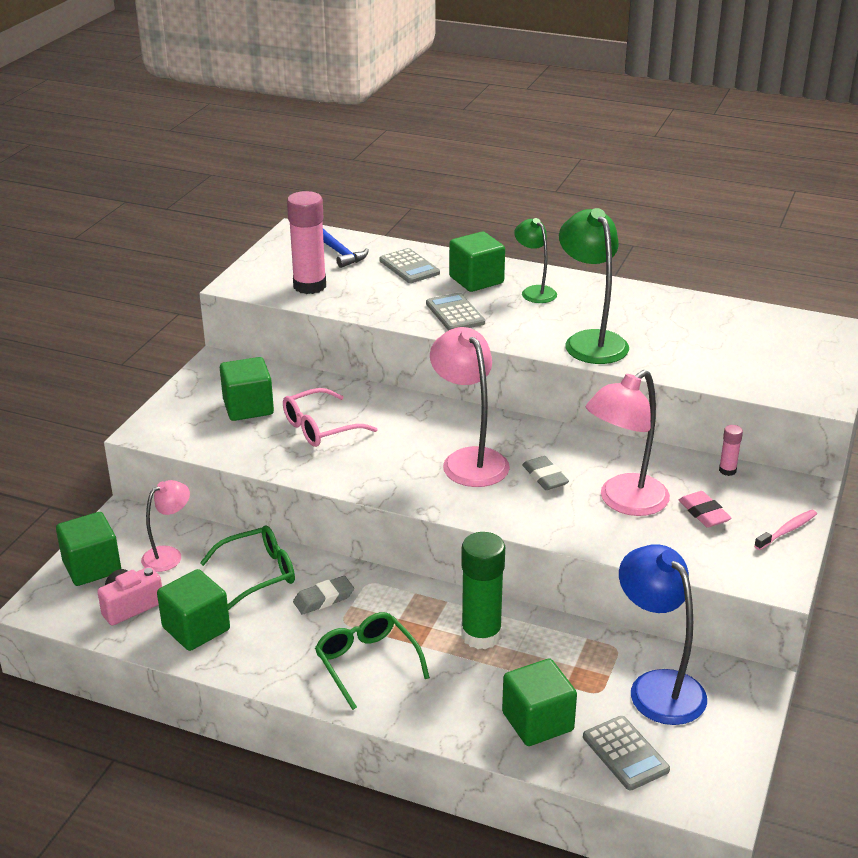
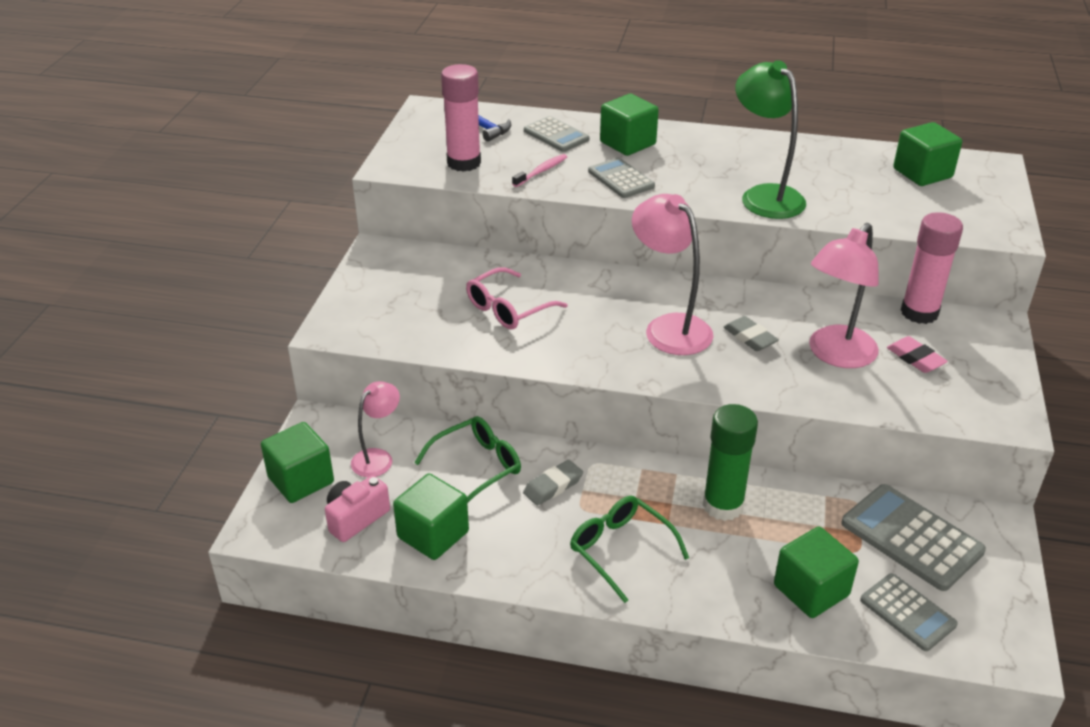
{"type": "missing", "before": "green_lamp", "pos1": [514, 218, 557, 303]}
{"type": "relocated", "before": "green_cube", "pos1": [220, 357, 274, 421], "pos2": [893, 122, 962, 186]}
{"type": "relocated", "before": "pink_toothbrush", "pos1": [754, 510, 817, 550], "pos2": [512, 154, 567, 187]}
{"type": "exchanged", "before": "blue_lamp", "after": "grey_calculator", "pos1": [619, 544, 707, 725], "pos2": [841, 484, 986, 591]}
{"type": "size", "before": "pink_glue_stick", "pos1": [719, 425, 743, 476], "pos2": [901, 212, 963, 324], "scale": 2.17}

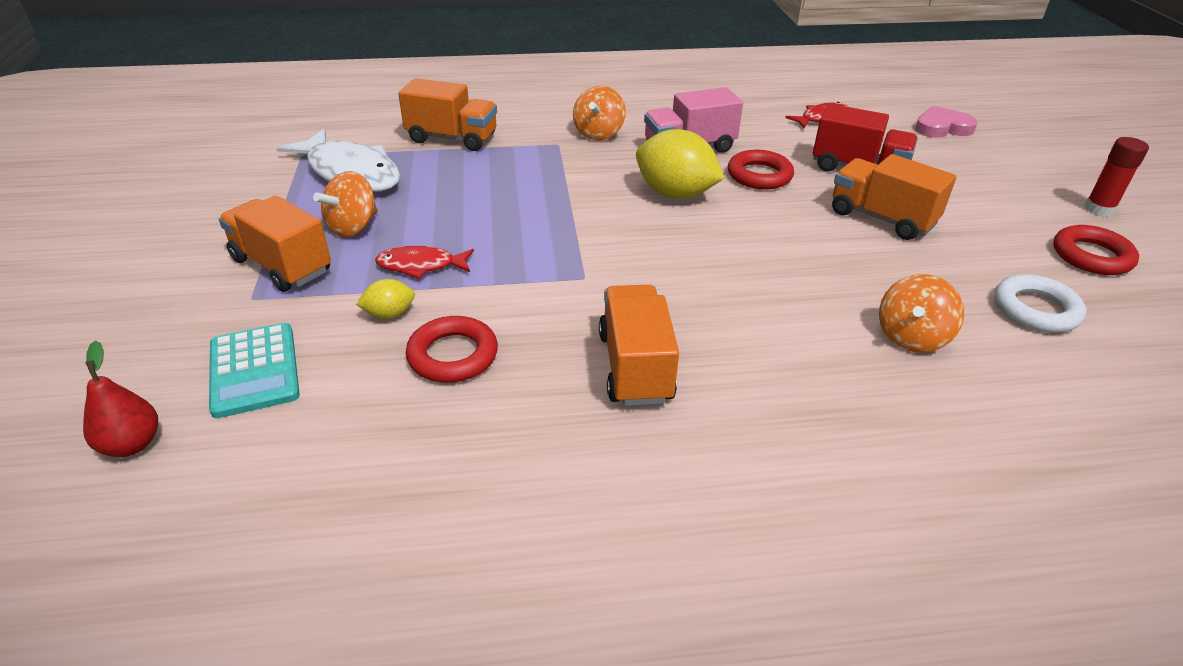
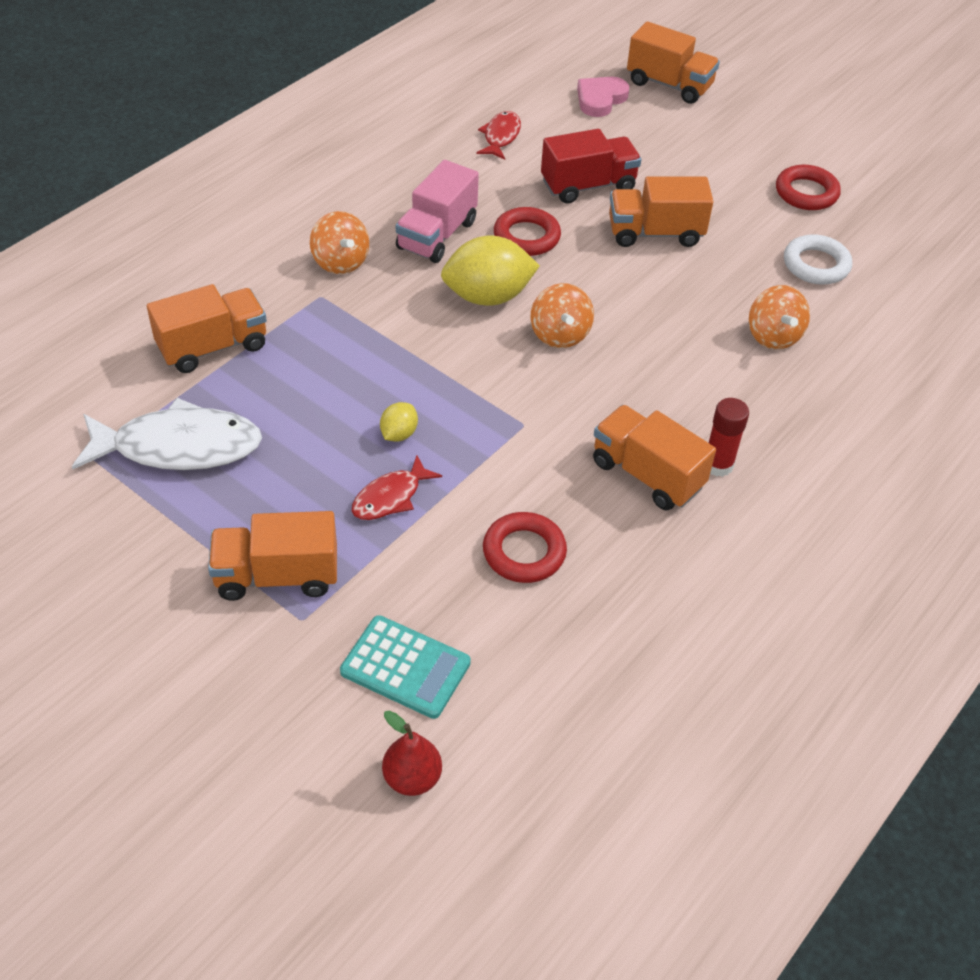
{"type": "appeared", "after": "orange_truck", "pos2": [627, 21, 720, 104]}
{"type": "relocated", "before": "orange_spinning_top", "pos1": [313, 171, 378, 237], "pos2": [530, 283, 594, 348]}
{"type": "relocated", "before": "yellow_lemon", "pos1": [356, 279, 415, 319], "pos2": [380, 402, 418, 442]}
{"type": "relocated", "before": "red_glue_stick", "pos1": [1084, 137, 1149, 217], "pos2": [709, 398, 749, 477]}

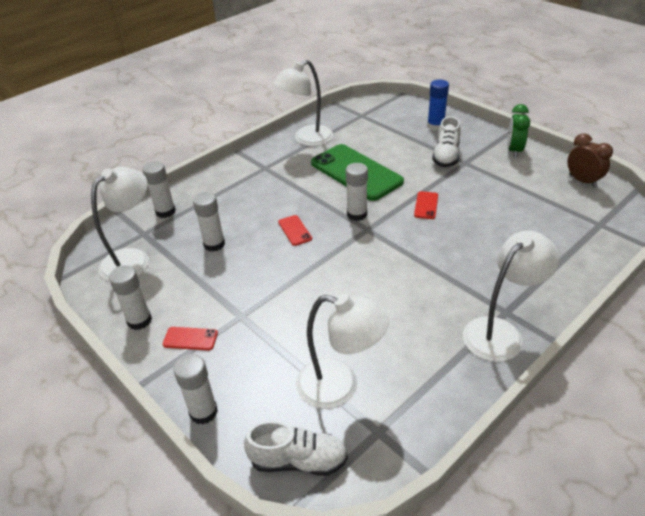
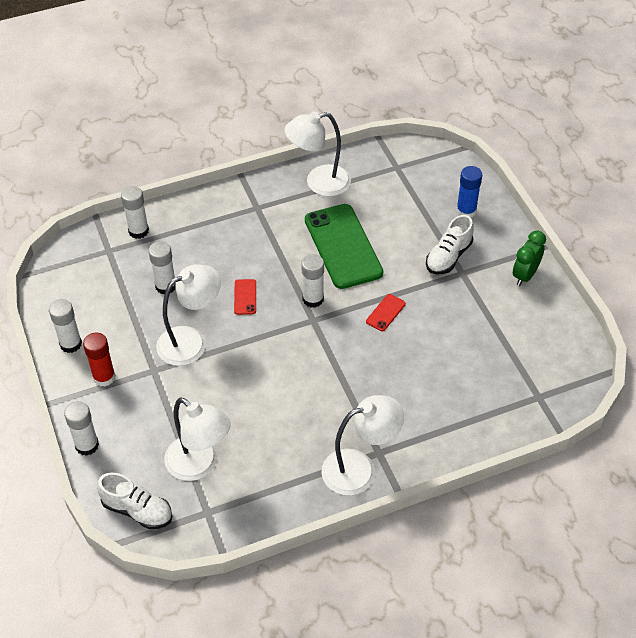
{"type": "missing", "before": "brown_clock", "pos1": [567, 133, 613, 188]}
{"type": "relocated", "before": "white_lamp", "pos1": [91, 167, 149, 282], "pos2": [156, 264, 221, 366]}
{"type": "exchanged", "before": "red_phone", "after": "red_glue_stick", "pos1": [163, 327, 218, 351], "pos2": [83, 333, 116, 387]}

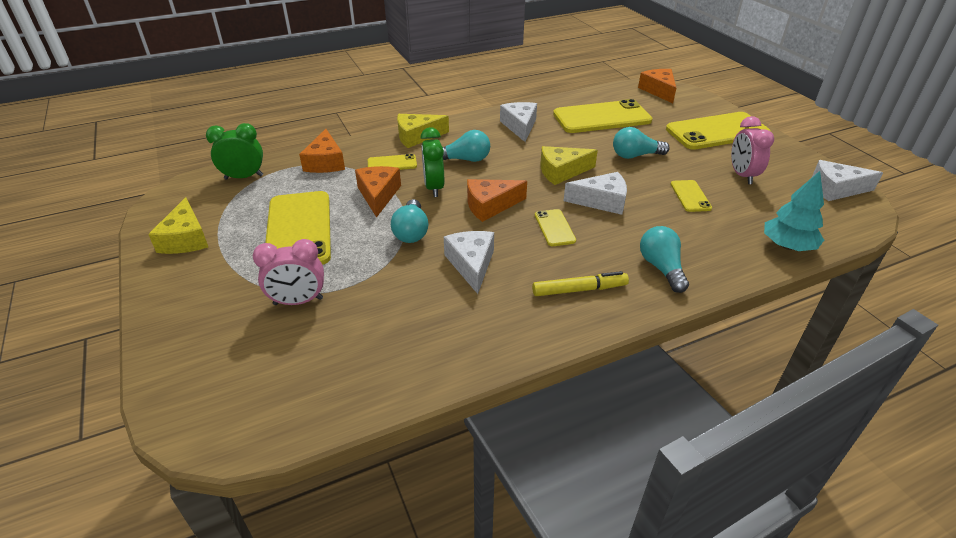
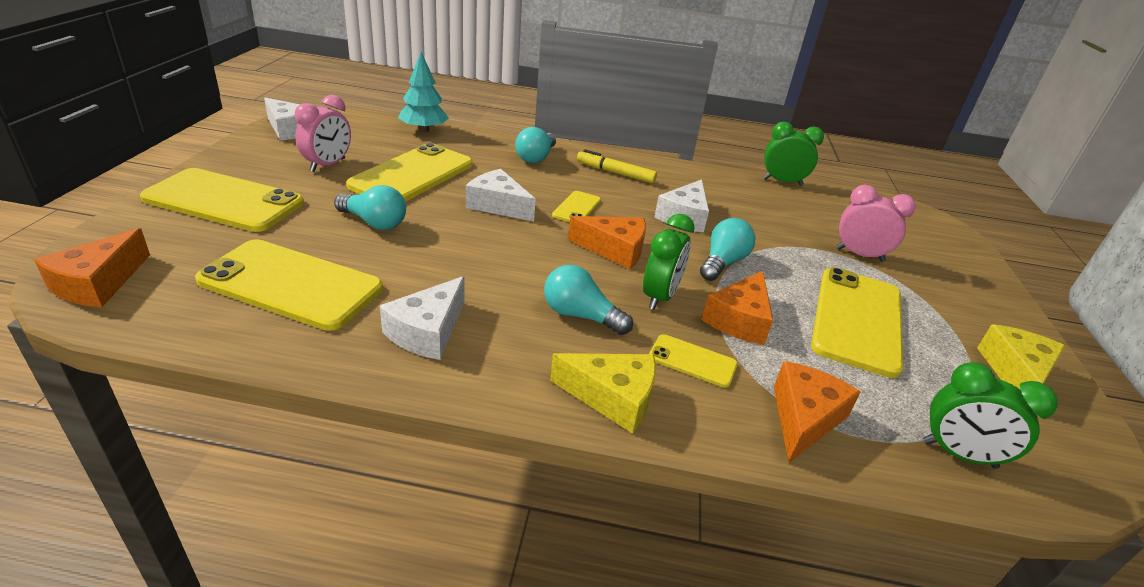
{"type": "missing", "before": "yellow_cheese", "pos1": [540, 146, 598, 185]}
{"type": "appeared", "after": "green_clock", "pos2": [763, 122, 824, 186]}
{"type": "size", "before": "yellow_phone", "pos1": [671, 180, 712, 212], "pos2": [346, 143, 473, 202], "scale": 2.12}

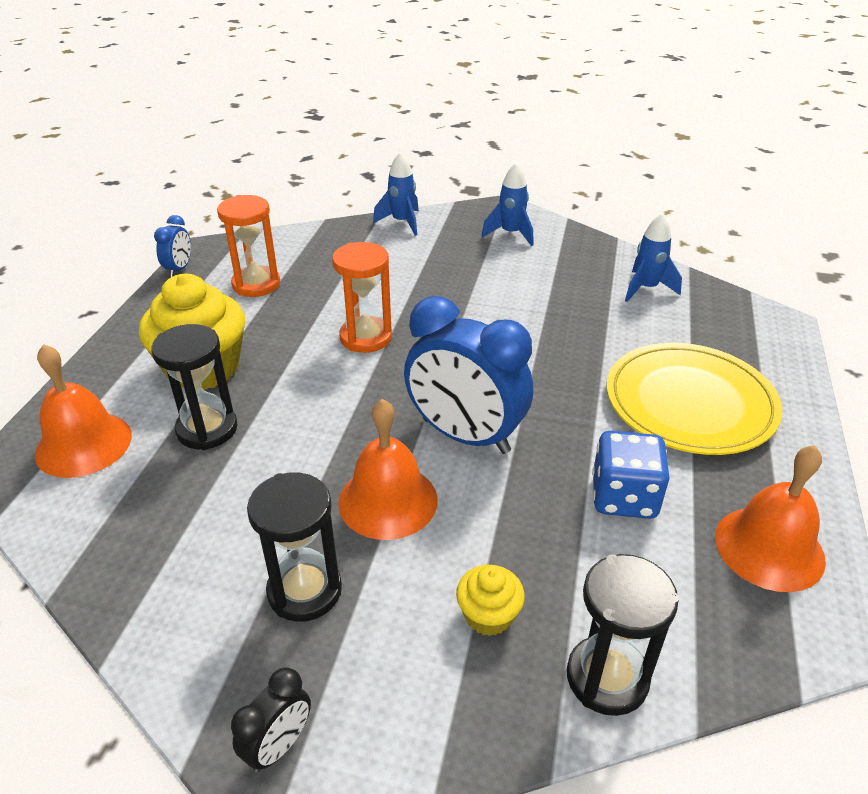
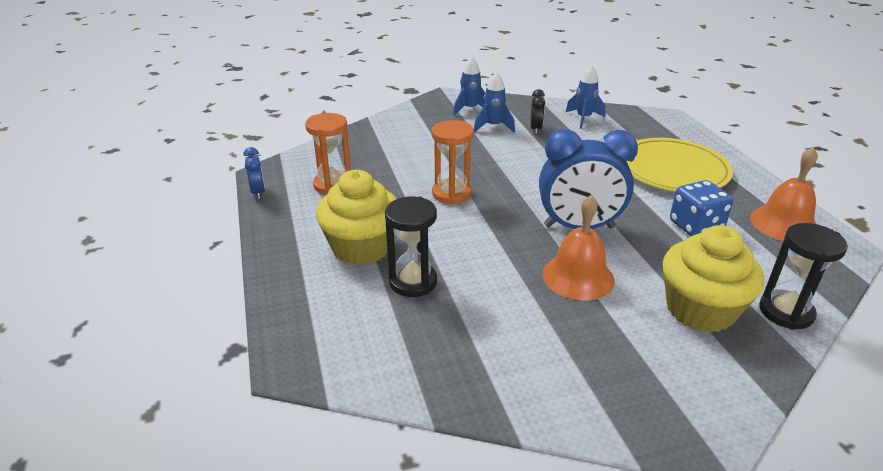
{"type": "missing", "before": "orange_bell", "pos1": [35, 344, 132, 478]}
{"type": "missing", "before": "black_hourglass", "pos1": [247, 472, 342, 622]}
{"type": "relocated", "before": "black_clock", "pos1": [231, 668, 311, 772], "pos2": [530, 89, 545, 134]}
{"type": "relocated", "before": "blue_rocket", "pos1": [373, 152, 419, 236], "pos2": [474, 71, 515, 132]}
{"type": "size", "before": "yellow_cupcake", "pos1": [456, 565, 525, 636], "pos2": [663, 225, 764, 333], "scale": 2.07}

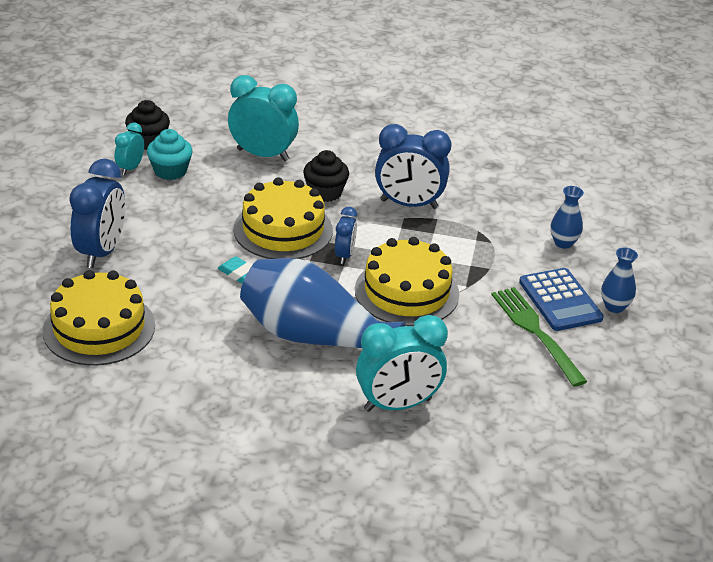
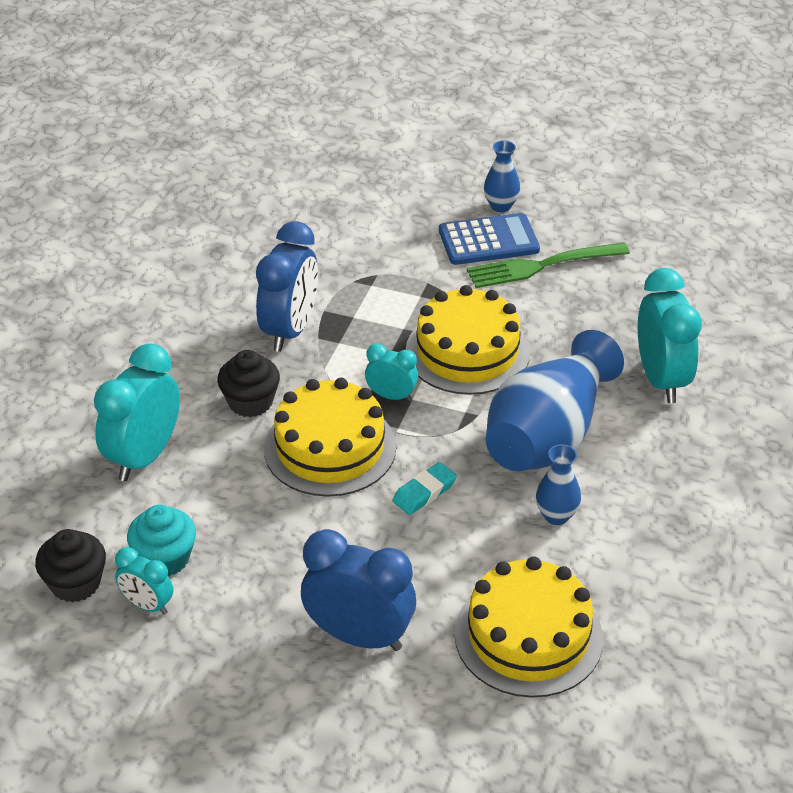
{"type": "relocated", "before": "blue_vase", "pos1": [550, 186, 584, 249], "pos2": [536, 444, 581, 525]}
{"type": "colour", "before": "blue_clock", "after": "turquoise_clock", "pos1": [335, 207, 357, 264], "pos2": [365, 343, 418, 401]}

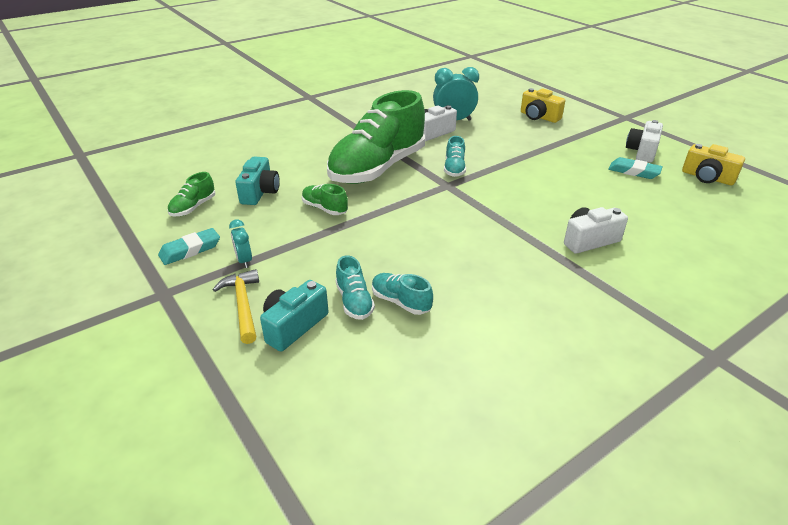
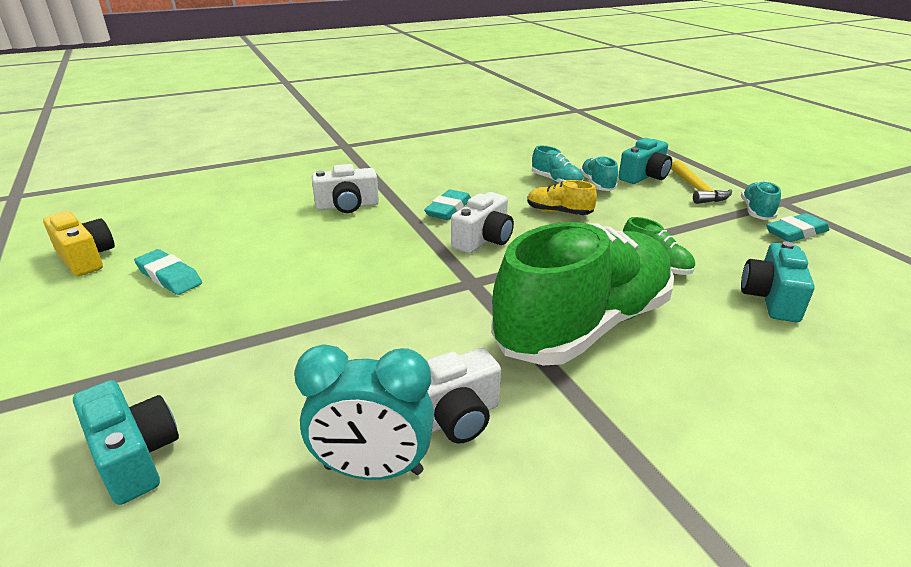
{"type": "missing", "before": "green_shoe", "pos1": [168, 172, 215, 216]}
{"type": "missing", "before": "turquoise_clock", "pos1": [229, 219, 252, 268]}
{"type": "appeared", "after": "turquoise_eraser", "pos2": [424, 189, 471, 220]}
{"type": "appeared", "after": "yellow_shoe", "pos2": [527, 180, 597, 215]}
{"type": "relocated", "before": "turquoise_shoe", "pos1": [444, 136, 466, 177], "pos2": [741, 181, 781, 220]}
{"type": "relocated", "before": "white_camera", "pos1": [626, 120, 663, 163], "pos2": [451, 192, 514, 254]}
{"type": "colour", "before": "yellow_camera", "after": "turquoise_camera", "pos1": [521, 88, 565, 123], "pos2": [73, 380, 179, 505]}

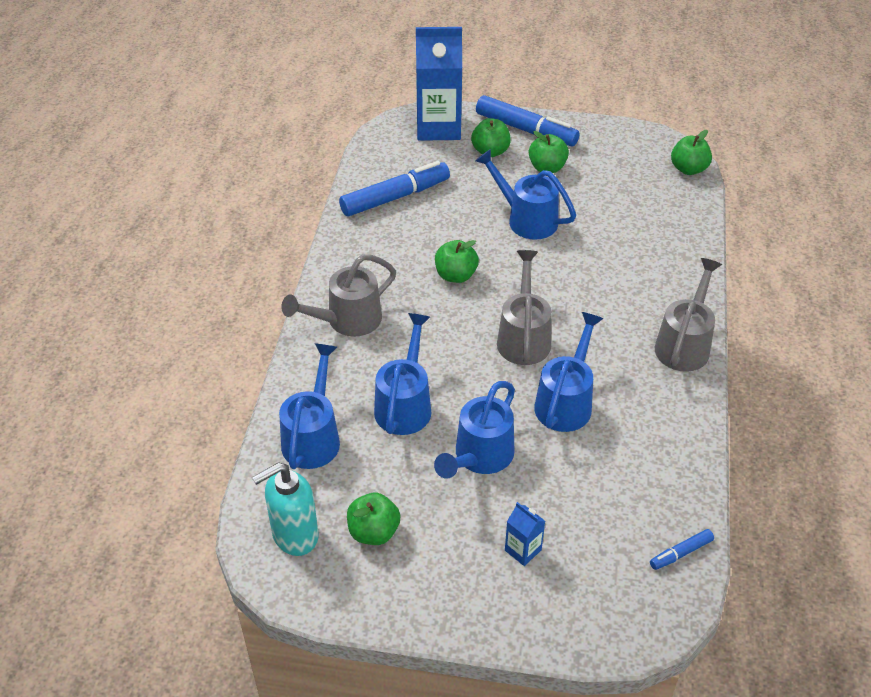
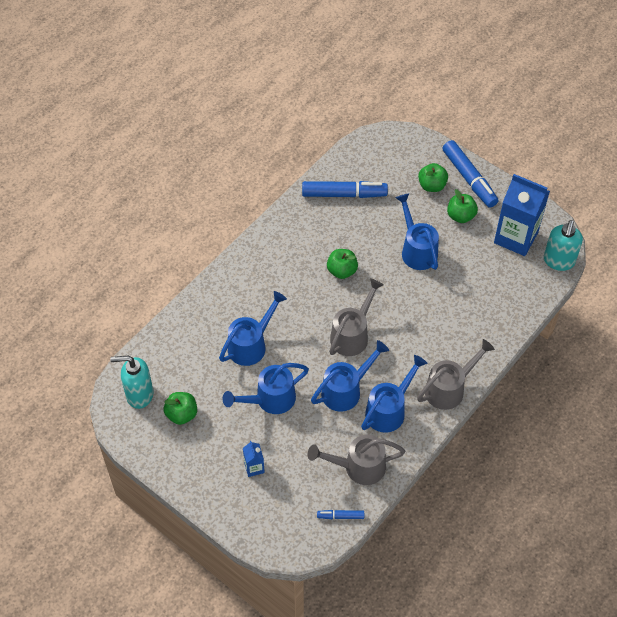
{"type": "relocated", "before": "blue_watering_can", "pos1": [279, 343, 340, 469], "pos2": [361, 355, 427, 433]}
{"type": "relocated", "before": "grey_watering_can", "pos1": [281, 254, 396, 337], "pos2": [308, 435, 405, 485]}
{"type": "relocated", "before": "blue_carton", "pos1": [416, 27, 462, 141], "pos2": [494, 174, 550, 256]}
{"type": "exchanged", "before": "green_apple", "after": "turquoise_soap_dispenser", "pos1": [671, 130, 712, 175], "pos2": [544, 220, 583, 271]}

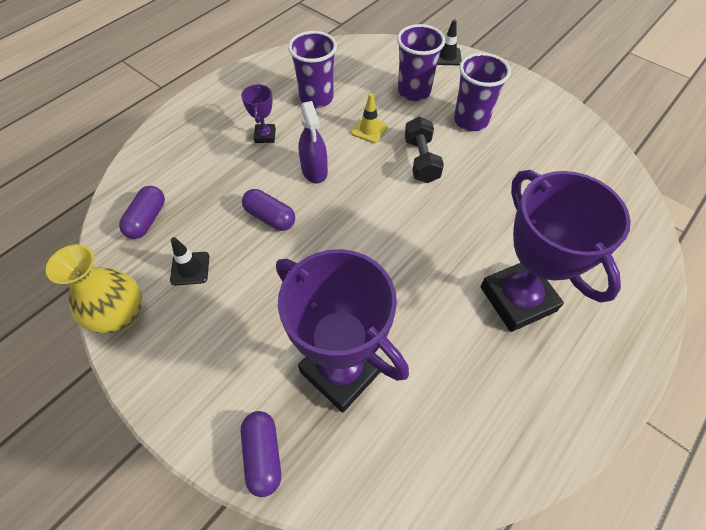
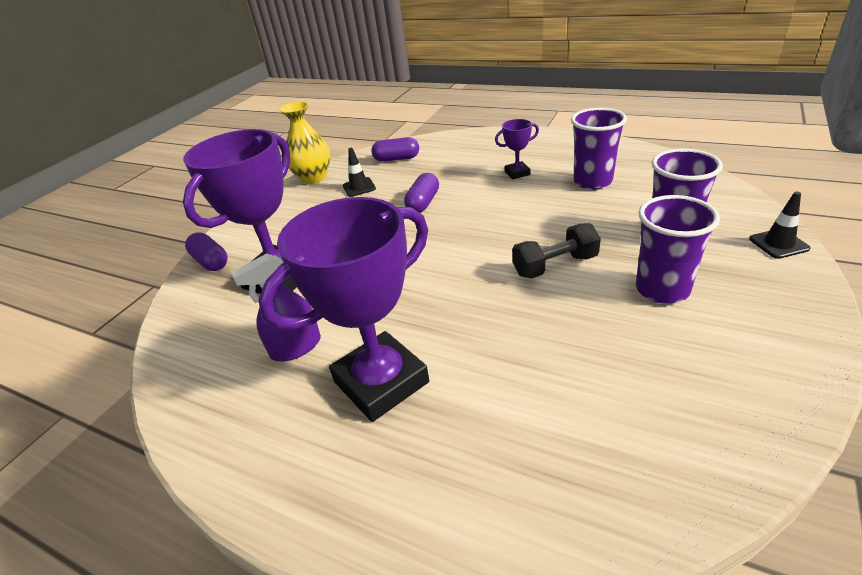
{"type": "missing", "before": "yellow_traffic_cone", "pos1": [351, 93, 388, 143]}
{"type": "relocated", "before": "purple_spray_bottle", "pos1": [298, 101, 328, 184], "pos2": [231, 253, 321, 361]}
{"type": "spun", "before": "purple_capsule", "pos1": [241, 411, 281, 497], "pos2": [185, 232, 228, 271], "turn": 75}

